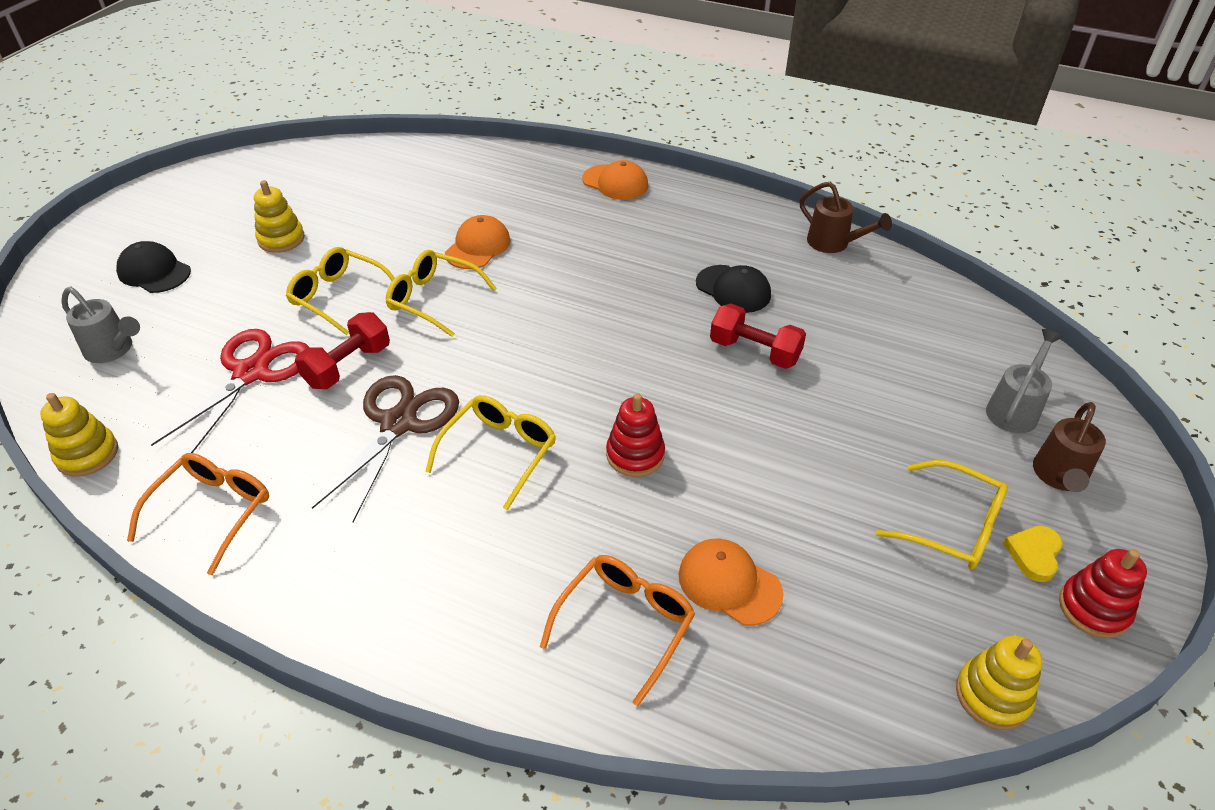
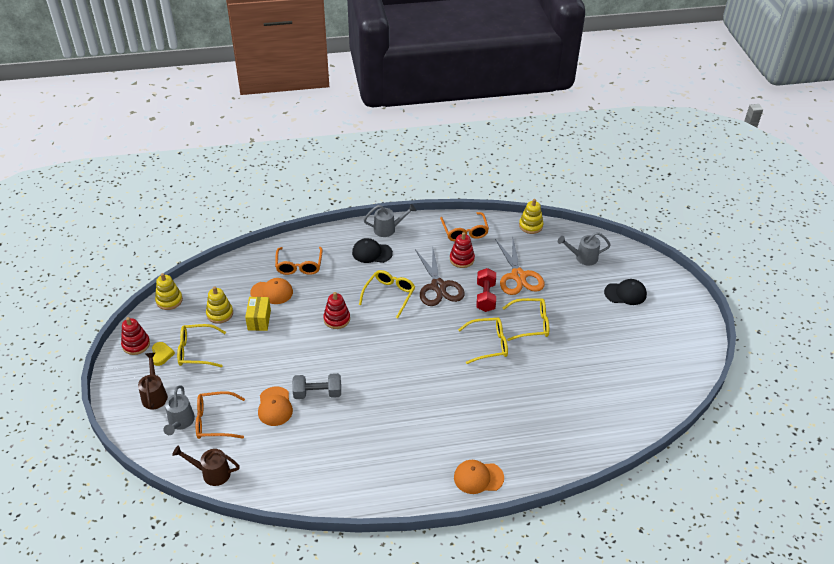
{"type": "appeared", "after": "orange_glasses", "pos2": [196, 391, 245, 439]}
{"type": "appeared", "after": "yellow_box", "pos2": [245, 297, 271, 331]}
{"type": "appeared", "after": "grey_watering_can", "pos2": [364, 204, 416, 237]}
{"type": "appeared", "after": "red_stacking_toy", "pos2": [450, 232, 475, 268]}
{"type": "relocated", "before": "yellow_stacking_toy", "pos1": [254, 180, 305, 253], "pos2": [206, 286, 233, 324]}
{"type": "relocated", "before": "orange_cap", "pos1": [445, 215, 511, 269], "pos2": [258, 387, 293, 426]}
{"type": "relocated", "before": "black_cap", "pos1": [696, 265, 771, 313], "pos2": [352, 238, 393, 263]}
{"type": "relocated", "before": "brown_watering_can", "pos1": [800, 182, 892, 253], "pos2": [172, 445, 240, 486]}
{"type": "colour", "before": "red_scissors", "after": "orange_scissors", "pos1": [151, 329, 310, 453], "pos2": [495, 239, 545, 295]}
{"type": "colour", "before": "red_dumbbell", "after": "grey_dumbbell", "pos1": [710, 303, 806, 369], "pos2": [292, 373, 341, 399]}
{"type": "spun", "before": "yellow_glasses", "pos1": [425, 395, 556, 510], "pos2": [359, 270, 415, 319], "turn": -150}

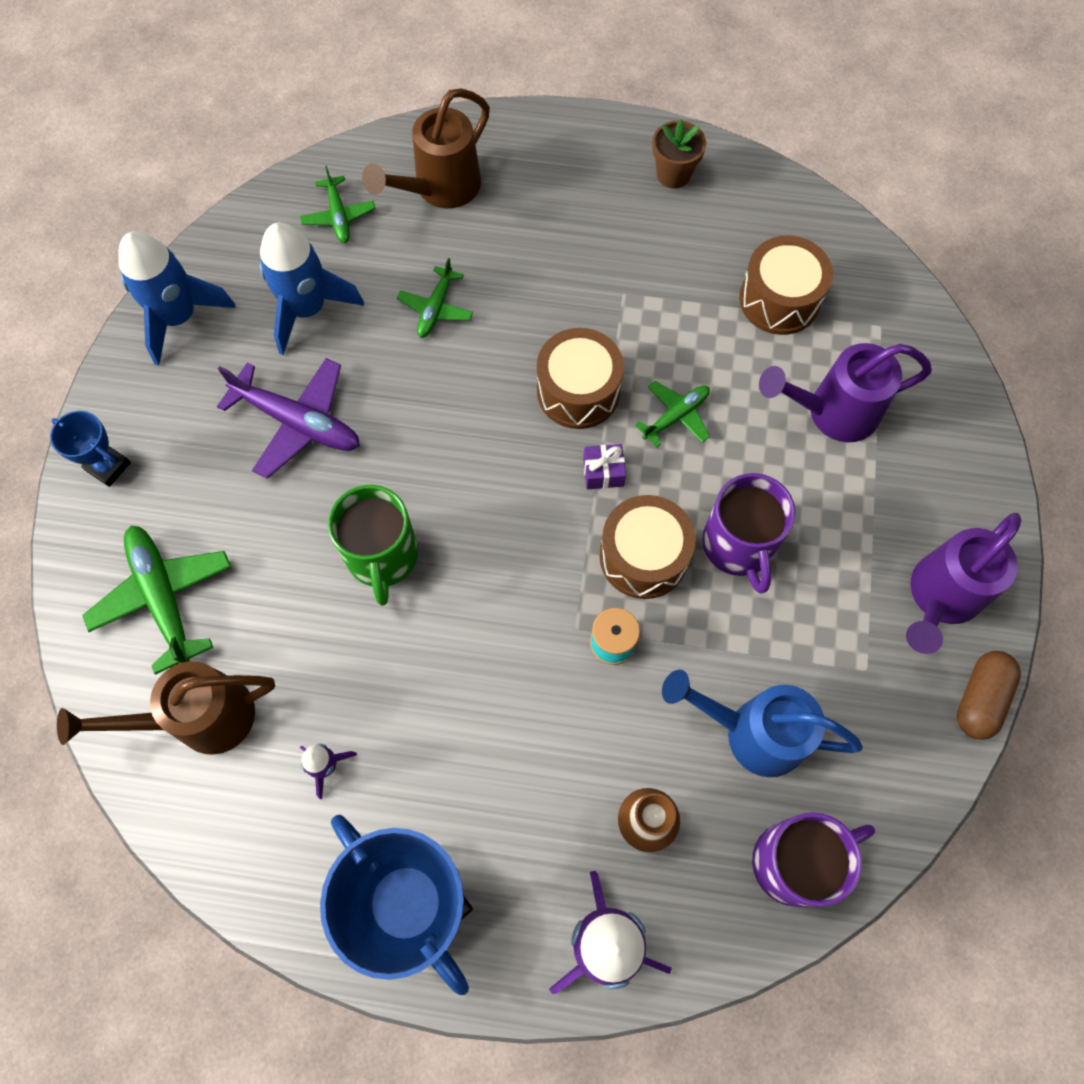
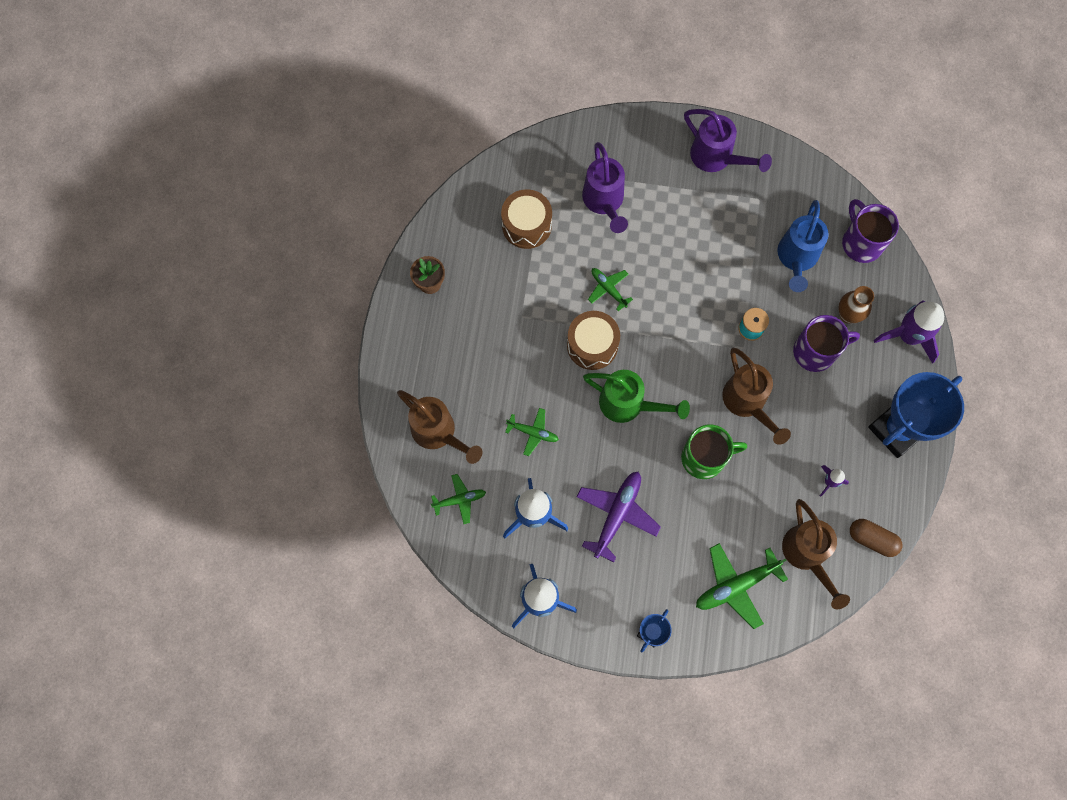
{"type": "missing", "before": "purple_gift", "pos1": [583, 444, 626, 489]}
{"type": "missing", "before": "brown_drum", "pos1": [600, 495, 696, 599]}
{"type": "appeared", "after": "green_watering_can", "pos2": [583, 370, 690, 423]}
{"type": "appeared", "after": "brown_watering_can", "pos2": [722, 348, 791, 445]}
{"type": "relocated", "before": "purple_mug", "pos1": [702, 473, 796, 594], "pos2": [793, 315, 860, 372]}
{"type": "relocated", "before": "brown_capsule", "pos1": [957, 651, 1021, 740], "pos2": [850, 519, 902, 557]}

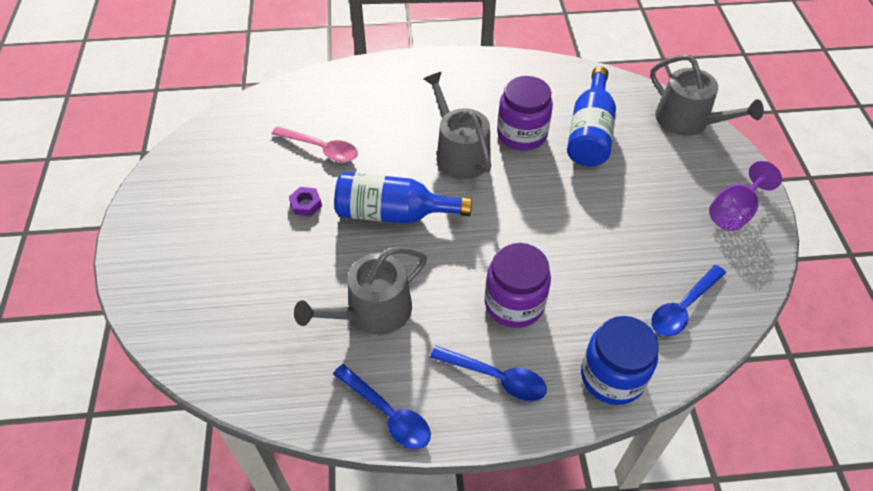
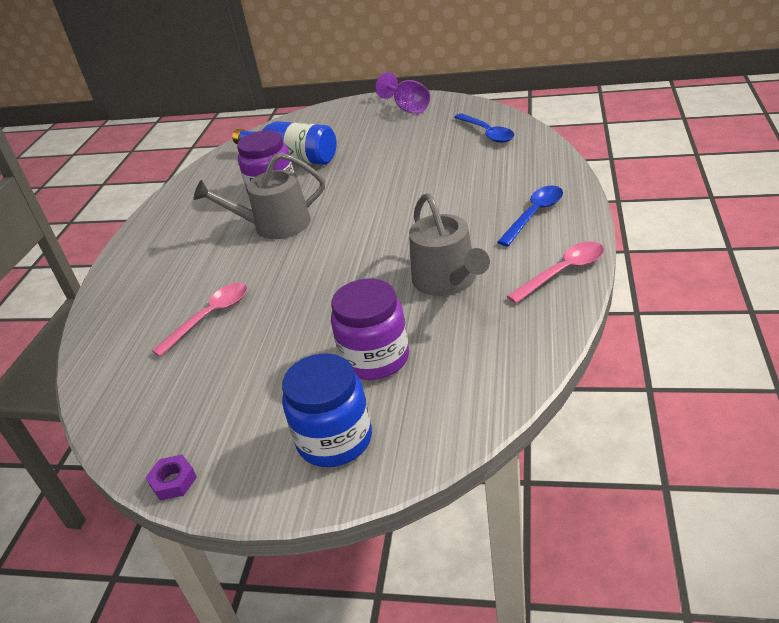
{"type": "missing", "before": "blue_bottle", "pos1": [334, 172, 472, 224]}
{"type": "missing", "before": "grey_watering_can", "pos1": [650, 55, 764, 136]}
{"type": "relocated", "before": "purple_nut", "pos1": [289, 187, 322, 217], "pos2": [145, 455, 197, 501]}
{"type": "relocated", "before": "purple_jar", "pos1": [485, 243, 551, 328], "pos2": [331, 279, 409, 380]}
{"type": "relocated", "before": "blue_jar", "pos1": [581, 316, 659, 405], "pos2": [282, 353, 372, 467]}
{"type": "colour", "before": "blue_spoon", "after": "pink_spoon", "pos1": [333, 364, 431, 449], "pos2": [506, 241, 604, 304]}

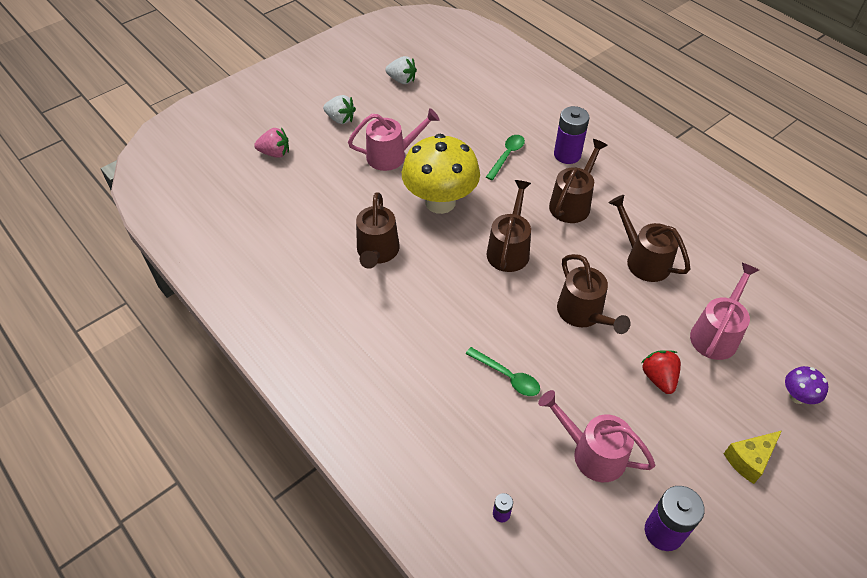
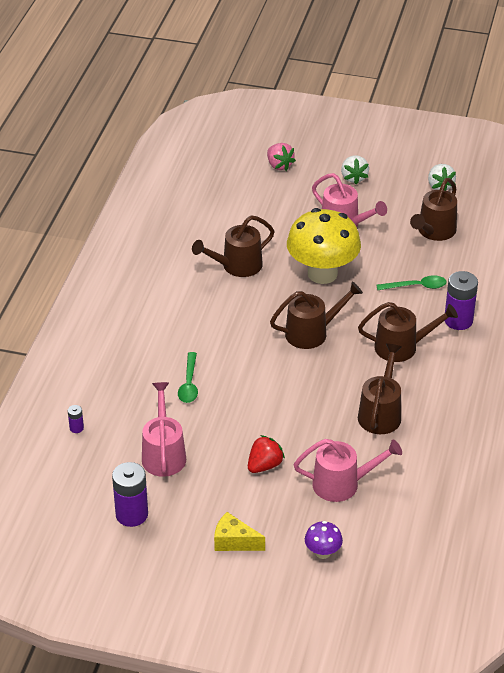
{"type": "relocated", "before": "brown_watering_can", "pos1": [557, 254, 631, 334], "pos2": [410, 178, 457, 241]}

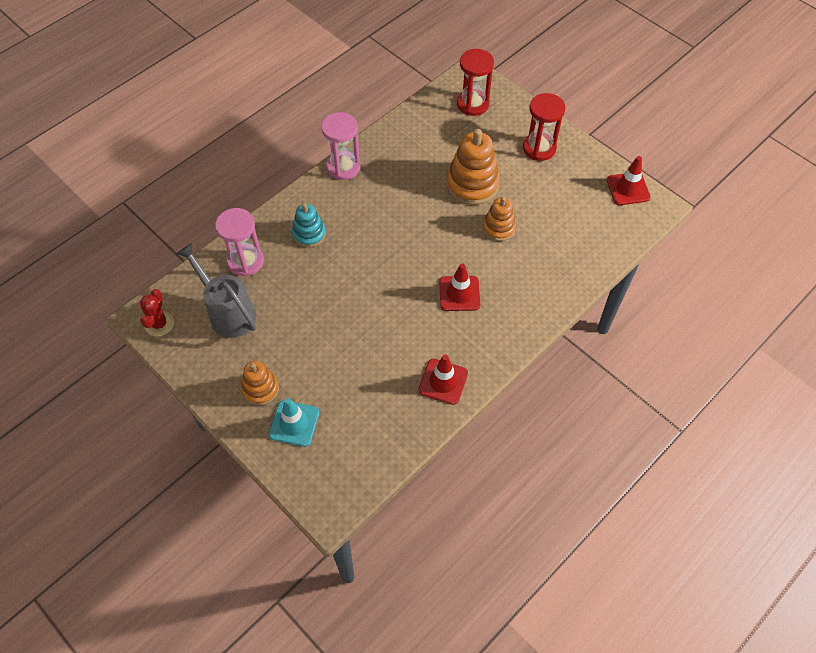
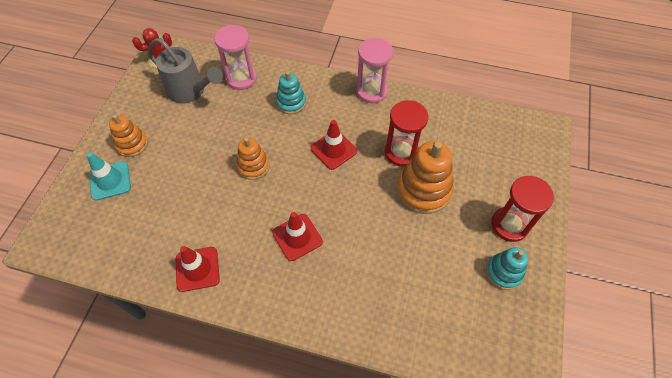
{"type": "appeared", "after": "turquoise_stacking_toy", "pos2": [486, 247, 528, 290]}
{"type": "relocated", "before": "red_hourglass", "pos1": [457, 49, 494, 116], "pos2": [385, 100, 429, 167]}
{"type": "relocated", "before": "orange_stacking_toy", "pos1": [483, 197, 516, 241], "pos2": [236, 138, 270, 180]}
{"type": "relocated", "before": "red_traffic_cone", "pos1": [607, 156, 651, 205], "pos2": [311, 120, 357, 170]}
{"type": "spun", "before": "grey_watering_can", "pos1": [176, 243, 256, 338], "pos2": [148, 38, 223, 104], "turn": 105}

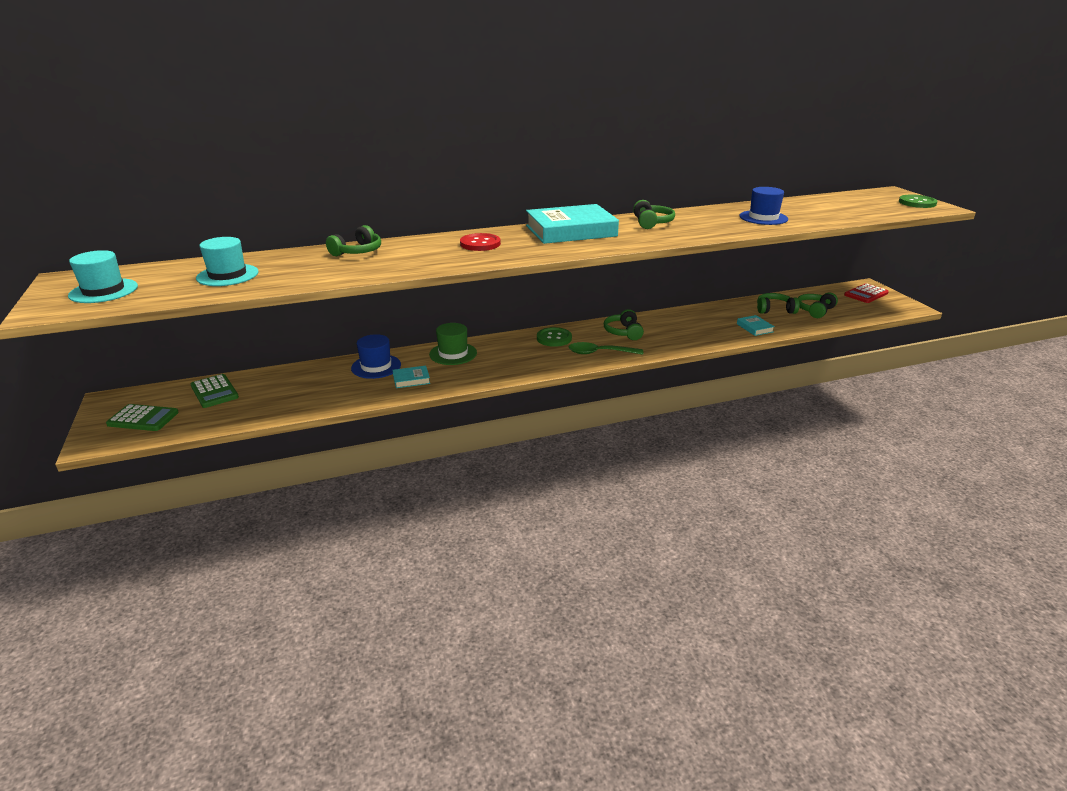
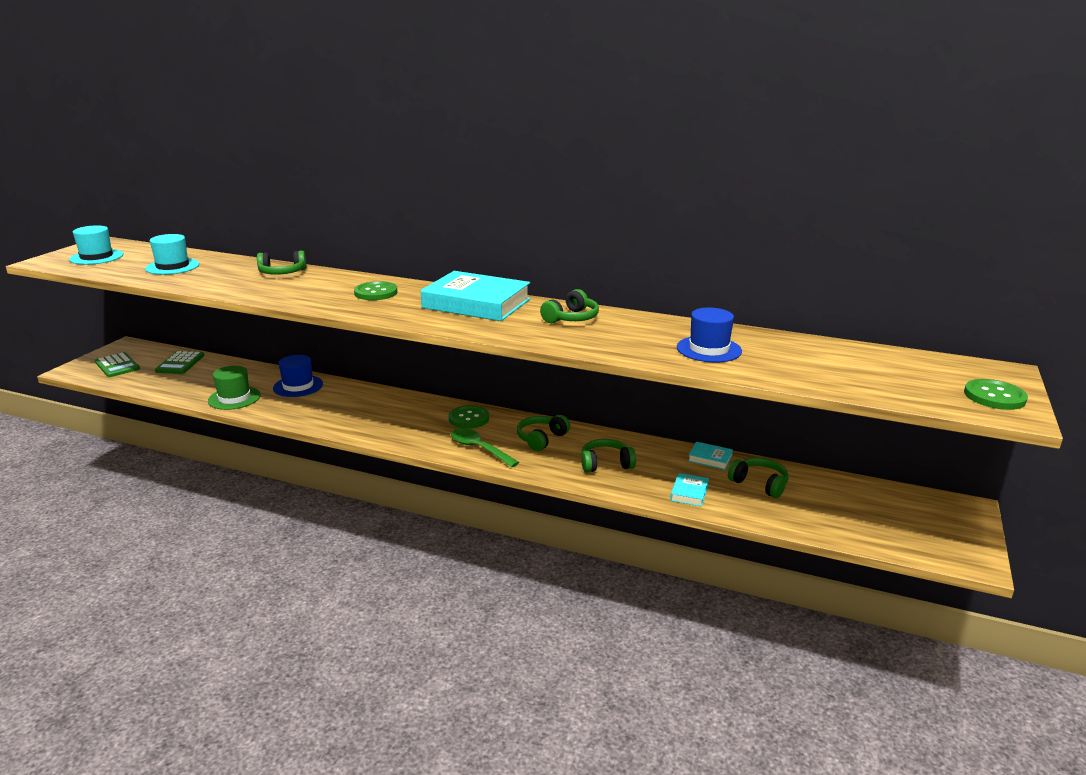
{"type": "missing", "before": "red_calculator", "pos1": [844, 283, 889, 303]}
{"type": "relocated", "before": "turquoise_book", "pos1": [393, 366, 430, 388], "pos2": [688, 442, 733, 470]}
{"type": "relocated", "before": "green_hat", "pos1": [429, 323, 477, 365], "pos2": [208, 366, 261, 410]}
{"type": "relocated", "before": "green_headphones", "pos1": [798, 292, 838, 318], "pos2": [581, 439, 636, 473]}
{"type": "colour", "before": "red_button", "after": "green_button", "pos1": [460, 233, 501, 251], "pos2": [354, 281, 397, 300]}

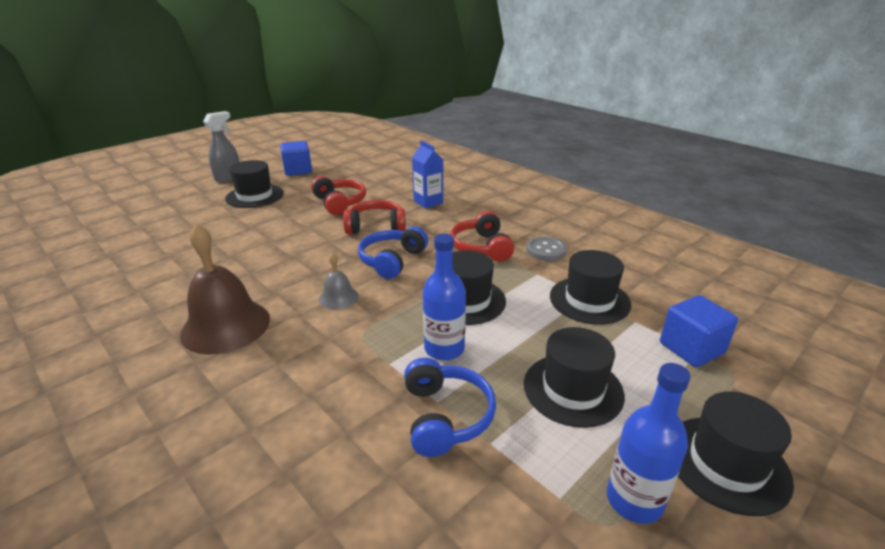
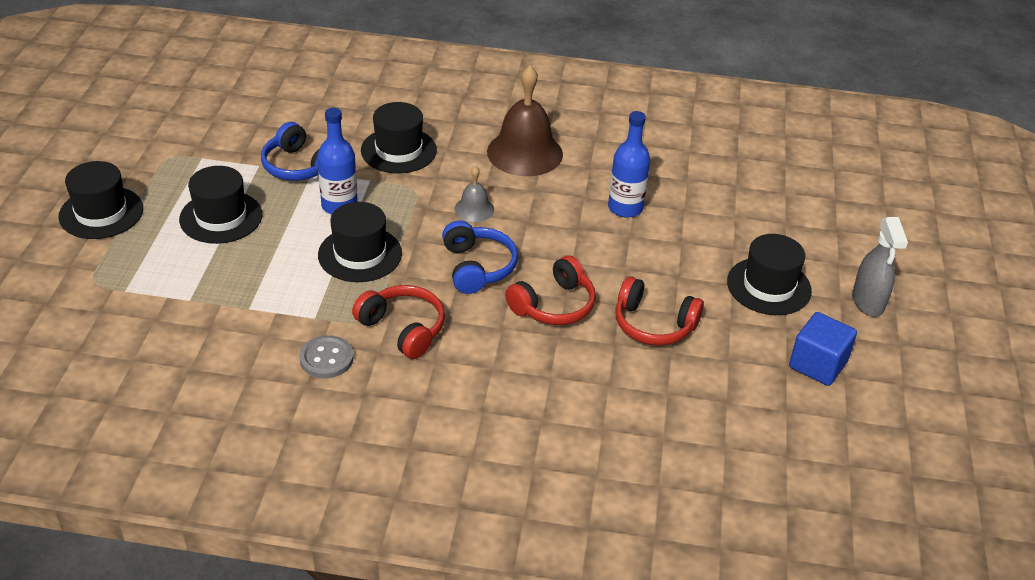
{"type": "missing", "before": "blue_carton", "pos1": [412, 140, 443, 209]}
{"type": "missing", "before": "blue_cube", "pos1": [660, 295, 738, 367]}
{"type": "relocated", "before": "black_hat", "pos1": [550, 250, 631, 325], "pos2": [361, 102, 437, 173]}
{"type": "relocated", "before": "blue_bottle", "pos1": [607, 363, 691, 524], "pos2": [608, 111, 650, 218]}

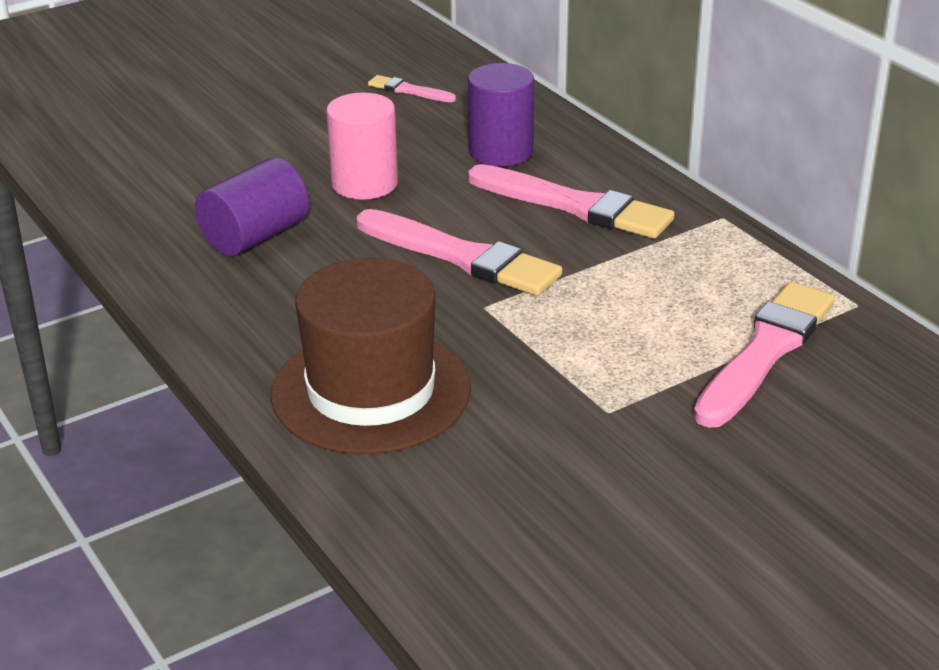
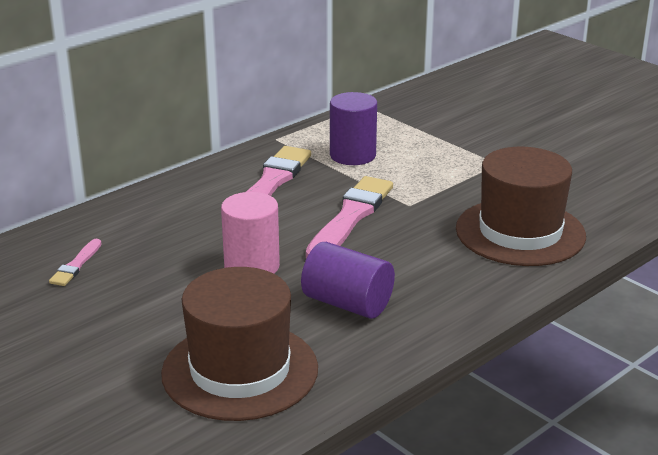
{"type": "missing", "before": "pink_brush", "pos1": [694, 282, 835, 428]}
{"type": "appeared", "after": "brown_hat", "pos2": [161, 267, 318, 421]}
{"type": "relocated", "before": "purple_cylinder", "pos1": [468, 63, 534, 166], "pos2": [330, 92, 377, 165]}

